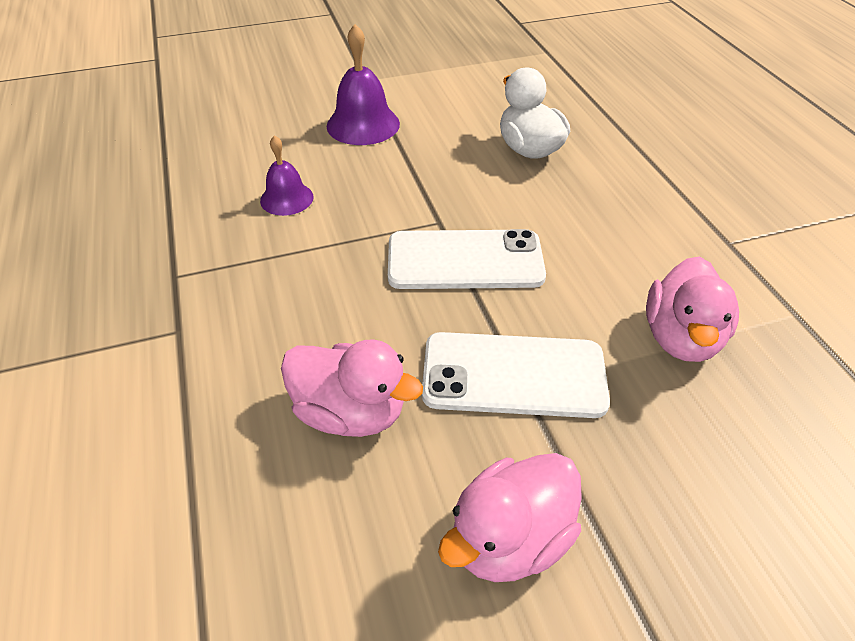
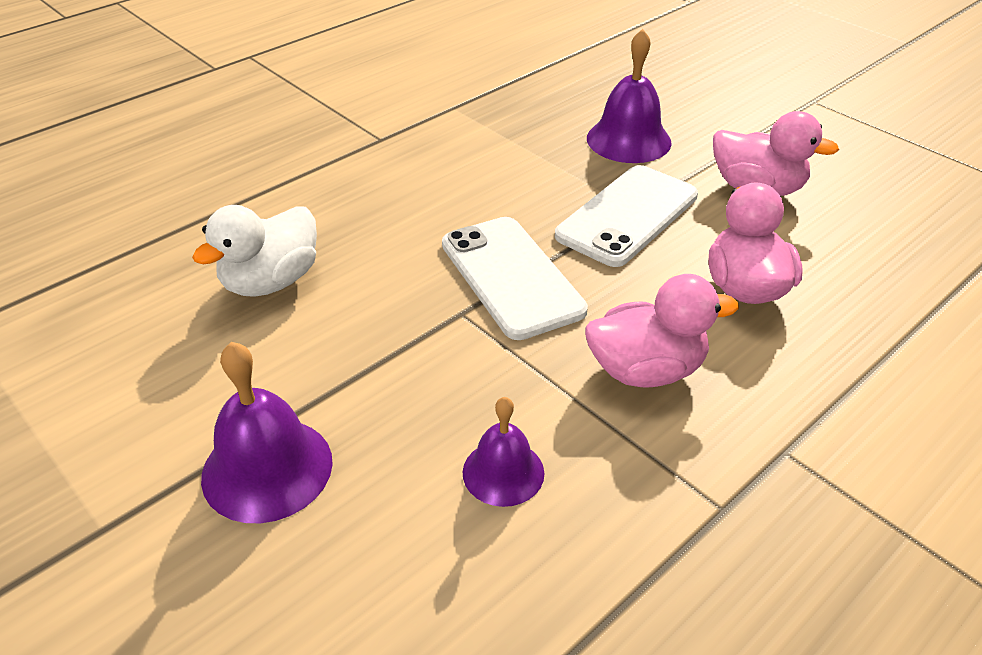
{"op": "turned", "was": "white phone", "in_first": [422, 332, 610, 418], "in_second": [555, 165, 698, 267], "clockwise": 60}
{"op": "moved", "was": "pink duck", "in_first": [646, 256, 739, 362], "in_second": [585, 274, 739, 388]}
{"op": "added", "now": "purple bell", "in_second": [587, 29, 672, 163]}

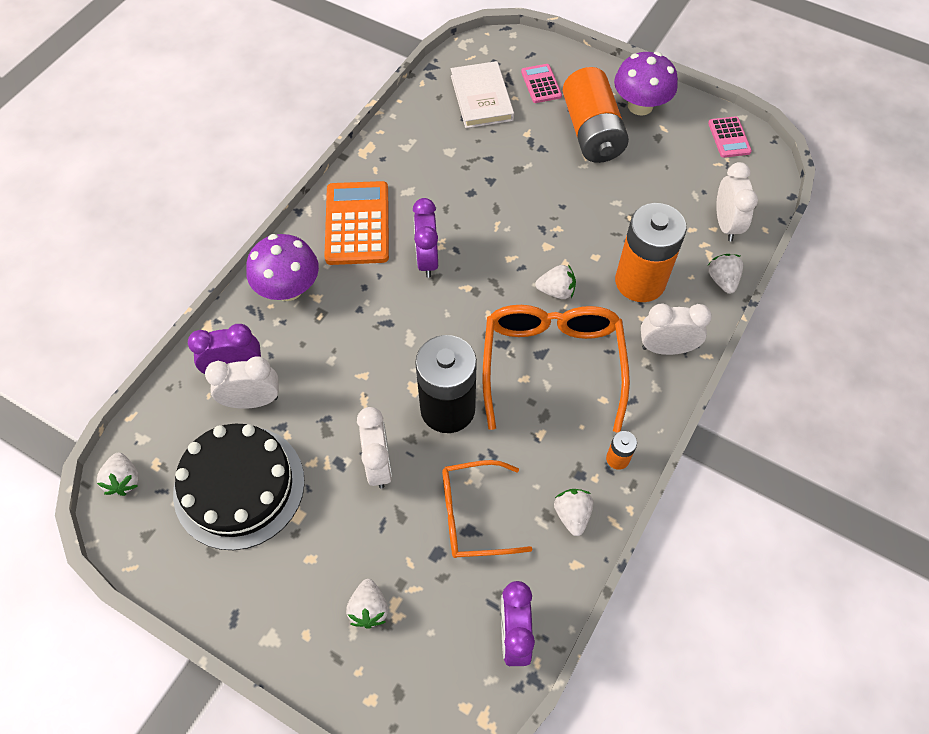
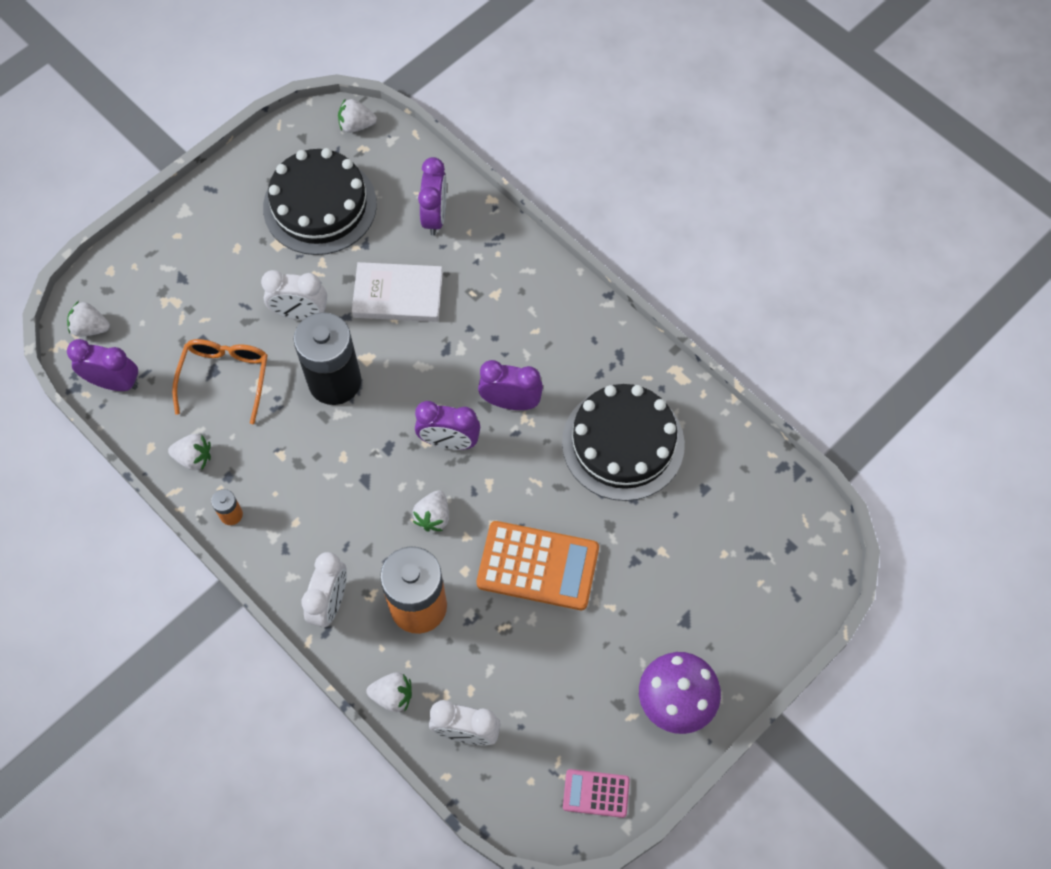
{"op": "removed", "was": "white bedside clock", "in_first": [205, 356, 279, 409]}
{"op": "removed", "was": "purple fungus", "in_first": [246, 234, 319, 301]}
{"op": "moved", "was": "orange-coloured calculator", "in_first": [324, 181, 389, 265], "in_second": [477, 521, 599, 610]}
{"op": "moved", "was": "white berry", "in_first": [346, 579, 388, 629], "in_second": [67, 301, 110, 337]}
{"op": "moved", "was": "white hardback", "in_first": [451, 61, 514, 128], "in_second": [352, 262, 443, 322]}
{"op": "removed", "was": "orange-coloured spectacles", "in_first": [482, 305, 630, 433]}
{"op": "removed", "was": "pink calculator", "in_first": [521, 64, 562, 103]}
{"op": "removed", "was": "orange-coloured battery", "in_first": [563, 67, 629, 163]}
{"op": "added", "now": "purple bedside clock", "in_second": [415, 401, 480, 450]}
{"op": "added", "now": "black cake", "in_second": [562, 384, 685, 501]}

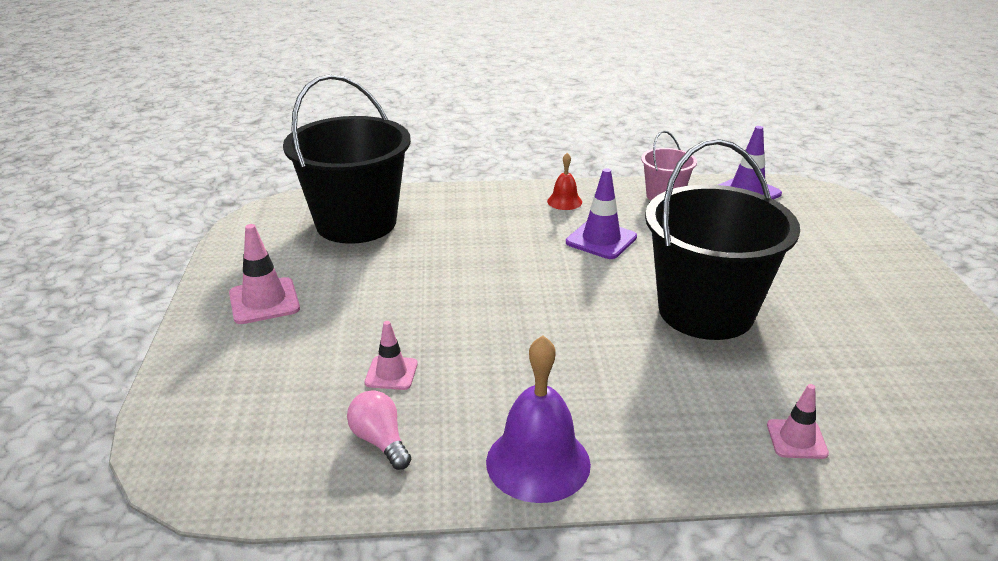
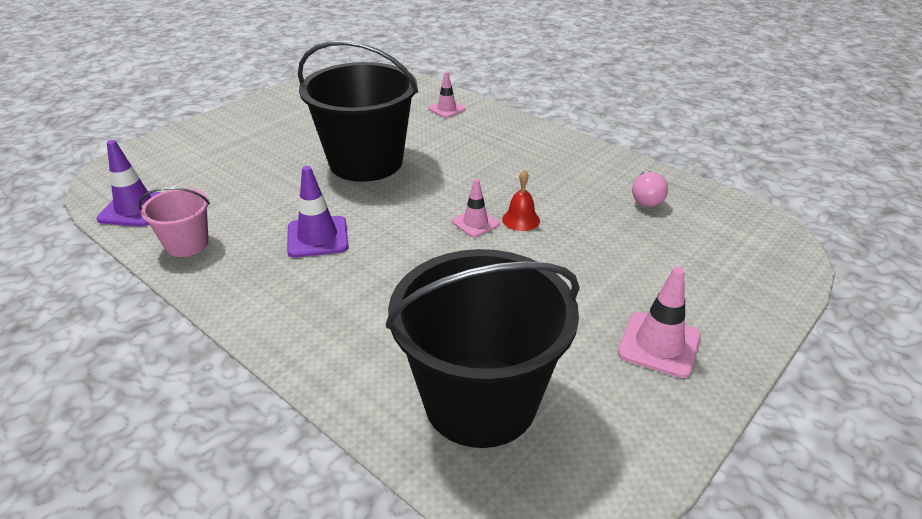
{"op": "moved", "was": "pink traffic cone", "in_first": [365, 321, 418, 390], "in_second": [452, 179, 500, 237]}
{"op": "removed", "was": "purple bell", "in_first": [486, 335, 591, 503]}
{"op": "moved", "was": "red bell", "in_first": [547, 153, 582, 210], "in_second": [502, 170, 540, 231]}

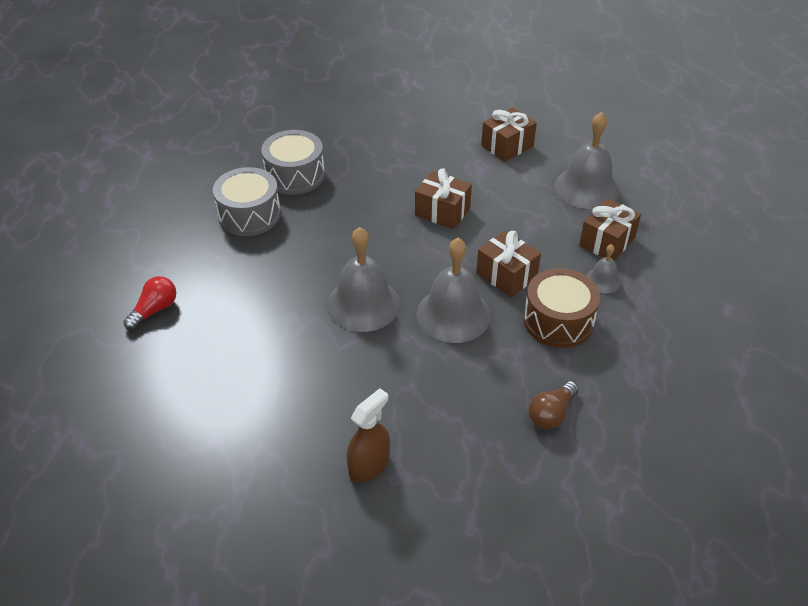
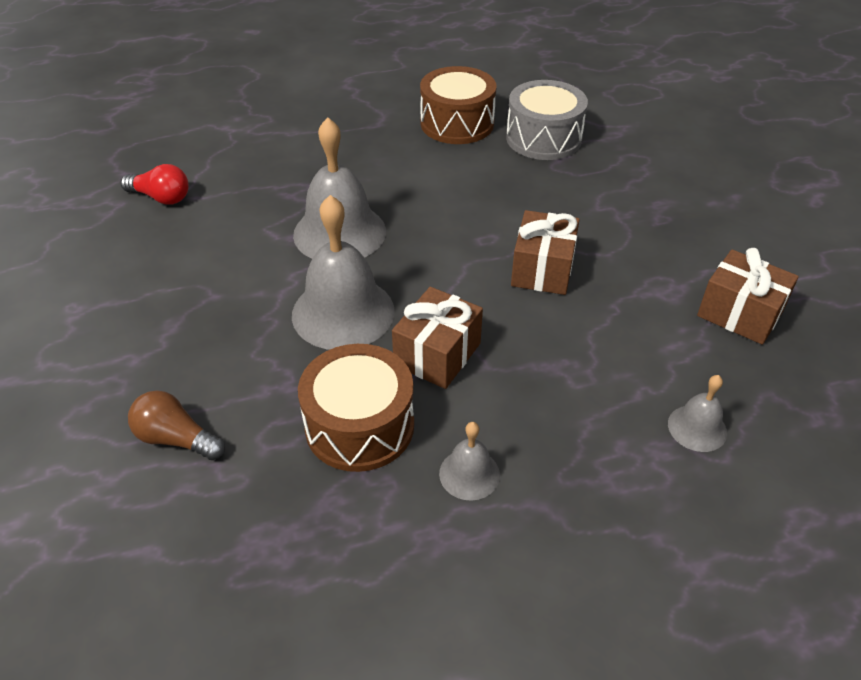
{"op": "moved", "was": "red light bulb", "in_first": [123, 276, 176, 330], "in_second": [121, 164, 189, 205]}
{"op": "recoloured", "was": "ash-grey drum", "now": "russet drum", "in_first": [213, 167, 281, 236], "in_second": [420, 66, 497, 144]}
{"op": "removed", "was": "russet spray bottle", "in_first": [347, 388, 390, 483]}
{"op": "resized", "was": "ash-grey bell", "in_first": [554, 112, 620, 209], "in_second": [668, 375, 727, 452], "ratio": 0.49}
{"op": "removed", "was": "russet wrapped gift", "in_first": [579, 198, 641, 260]}

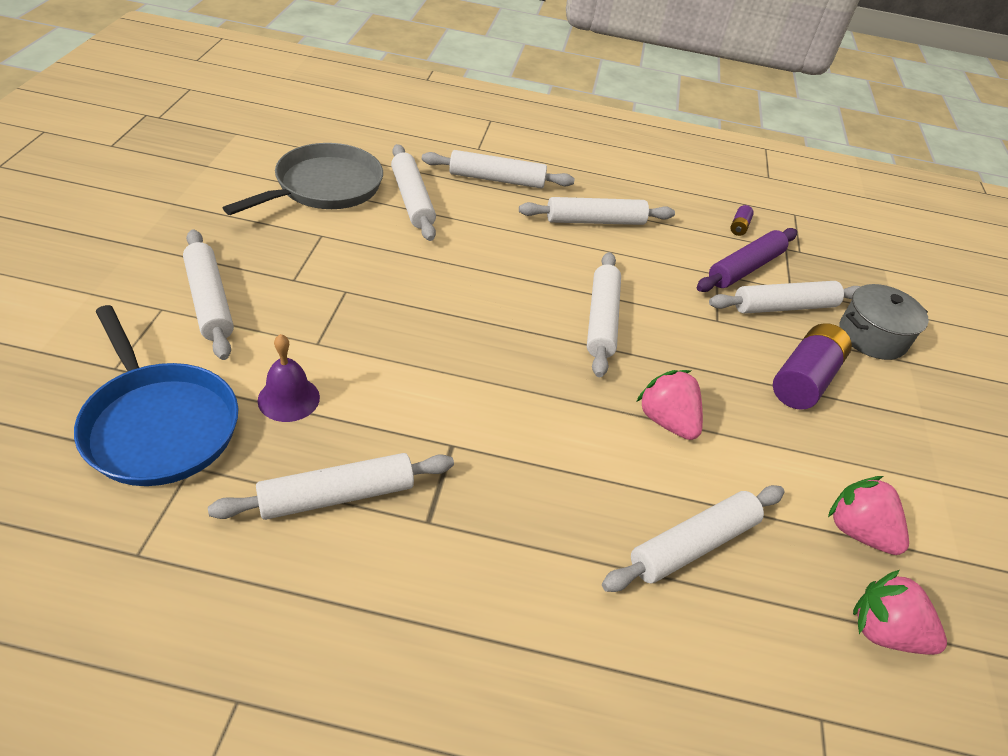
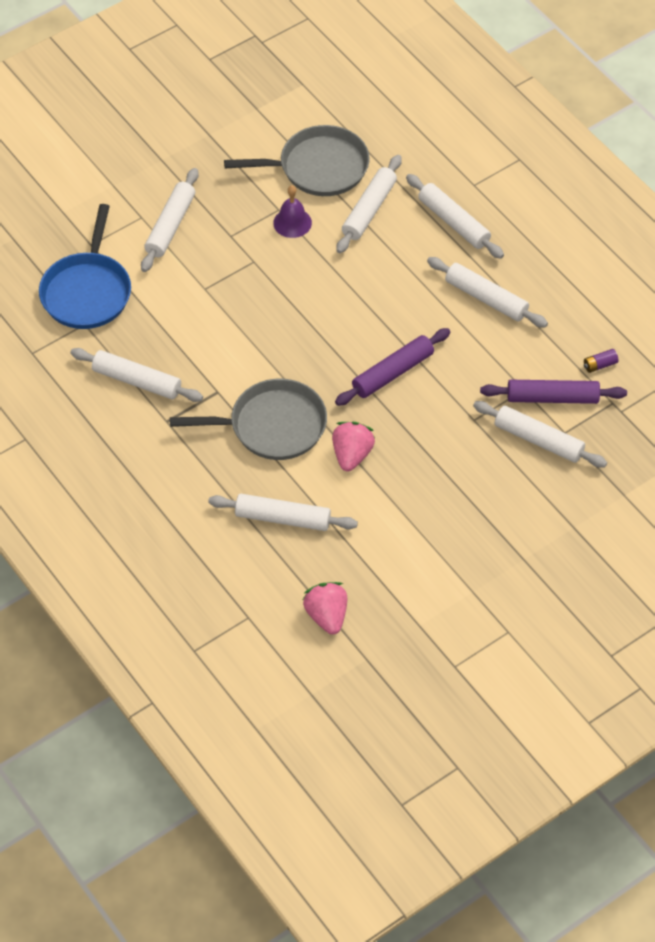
{"op": "moved", "was": "purple bell", "in_first": [258, 334, 320, 422], "in_second": [273, 185, 312, 238]}
{"op": "recoloured", "was": "white dough roller", "now": "purple dough roller", "in_first": [587, 252, 621, 377], "in_second": [335, 328, 450, 406]}
{"op": "removed", "was": "purple battery", "in_first": [773, 323, 852, 410]}
{"op": "removed", "was": "pink berry", "in_first": [828, 476, 909, 555]}
{"op": "removed", "was": "ash-grey pot", "in_first": [840, 284, 929, 360]}
{"op": "added", "now": "ash-grey frying pan", "in_second": [170, 379, 327, 460]}

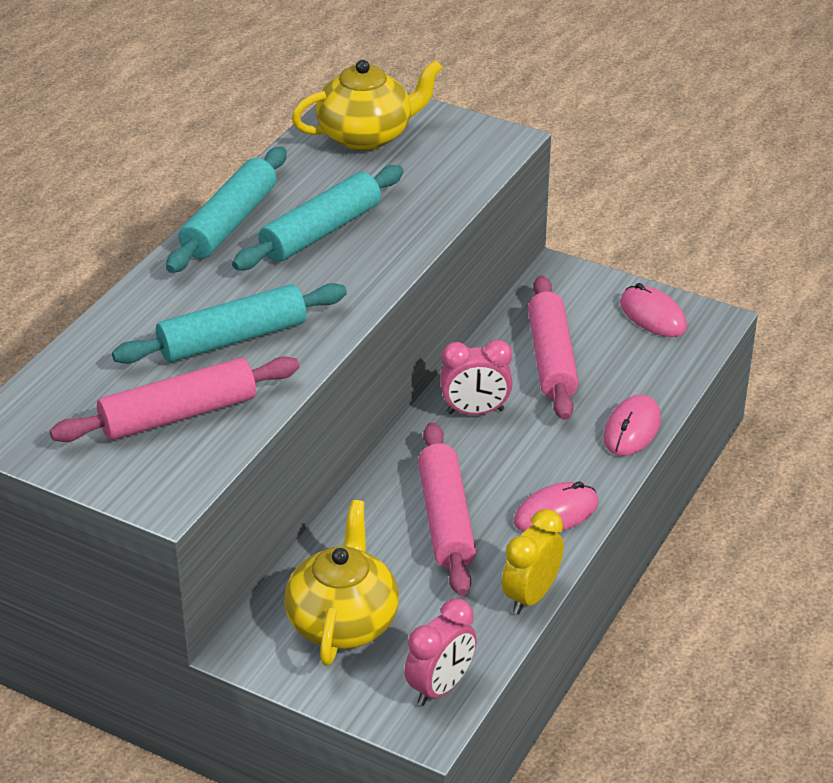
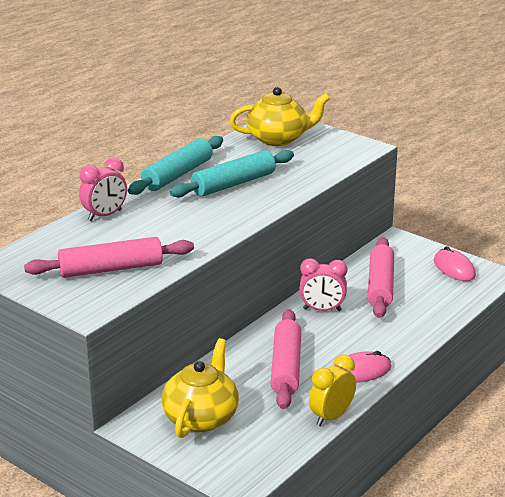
{"op": "removed", "was": "turquoise dough roller", "in_first": [112, 283, 347, 364]}
{"op": "moved", "was": "pink bedside clock", "in_first": [404, 598, 477, 706], "in_second": [79, 157, 127, 221]}
{"op": "removed", "was": "pink computer mouse", "in_first": [603, 395, 661, 456]}

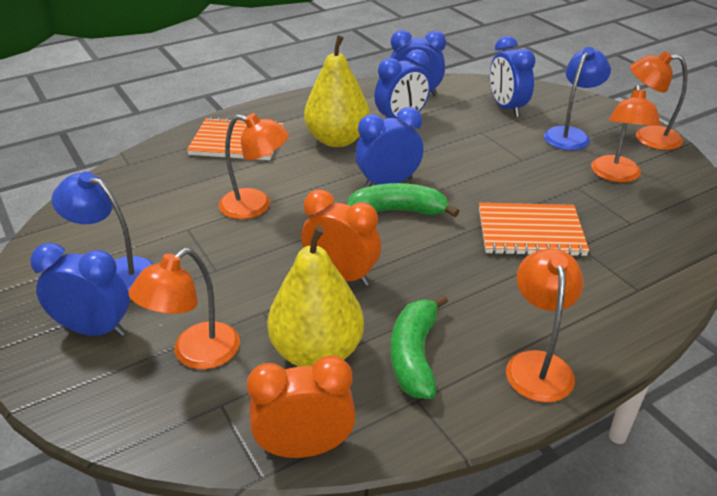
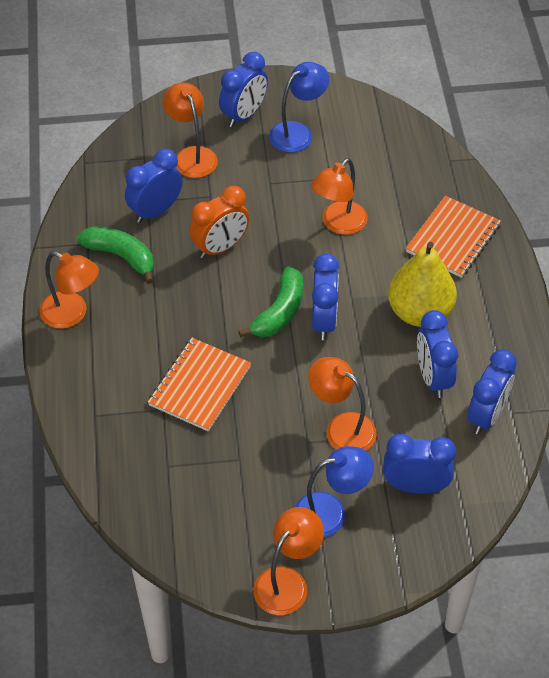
{"op": "removed", "was": "orange-coloured bedside clock", "in_first": [247, 355, 356, 458]}
{"op": "replaced", "was": "yellow toy pear", "now": "cobalt bedside clock", "in_first": [267, 226, 364, 367], "in_second": [125, 149, 182, 223]}
{"op": "turned", "was": "cobalt lamp", "in_first": [544, 47, 611, 150], "in_second": [295, 446, 374, 537], "clockwise": -75}
{"op": "moved", "was": "orange-coloured lamp", "in_first": [591, 84, 661, 182], "in_second": [308, 357, 377, 451]}

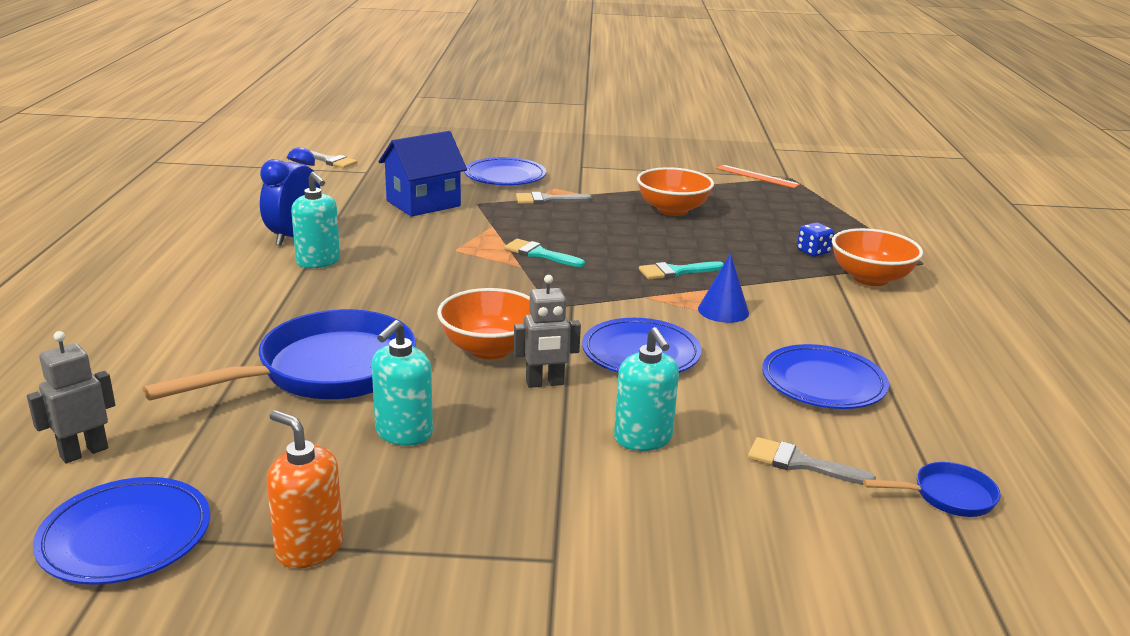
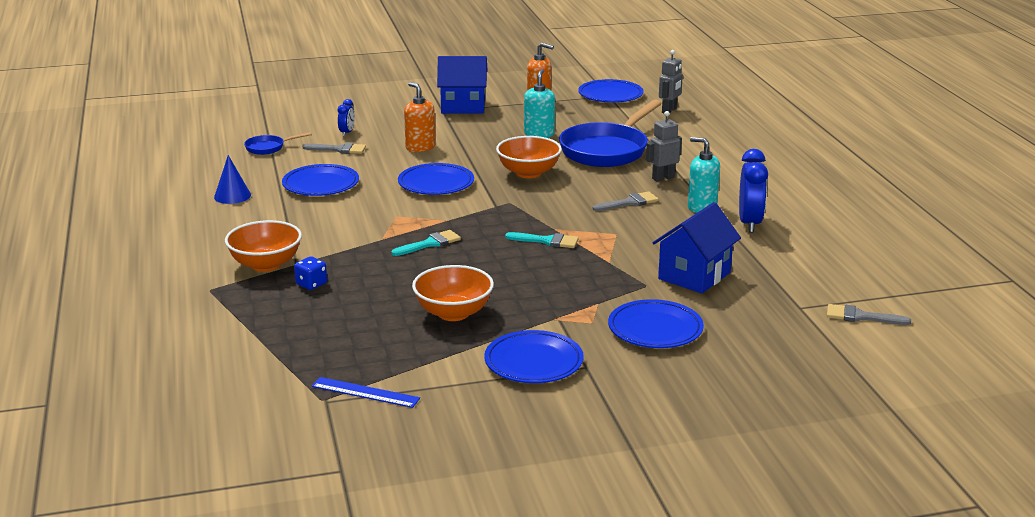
{"op": "moved", "was": "ash-grey toy robot", "in_first": [514, 275, 581, 388], "in_second": [646, 111, 682, 182]}
{"op": "moved", "was": "ash-grey paint brush", "in_first": [516, 192, 592, 204], "in_second": [593, 191, 659, 211]}
{"op": "recoloured", "was": "turquoise soap pump", "now": "orange-coloured soap pump", "in_first": [614, 327, 679, 451], "in_second": [404, 82, 436, 152]}
{"op": "moved", "was": "cobalt solid cone", "in_first": [698, 254, 749, 323], "in_second": [214, 155, 251, 204]}
{"op": "recoloured", "was": "orange-coloured straightedge", "now": "cobalt straightedge", "in_first": [716, 165, 800, 188], "in_second": [312, 377, 420, 408]}
{"op": "added", "now": "cobalt bedside clock", "in_second": [338, 99, 355, 136]}
{"op": "added", "now": "cobalt house", "in_second": [437, 56, 488, 114]}
{"op": "added", "now": "cobalt dinner plate", "in_second": [484, 330, 584, 383]}

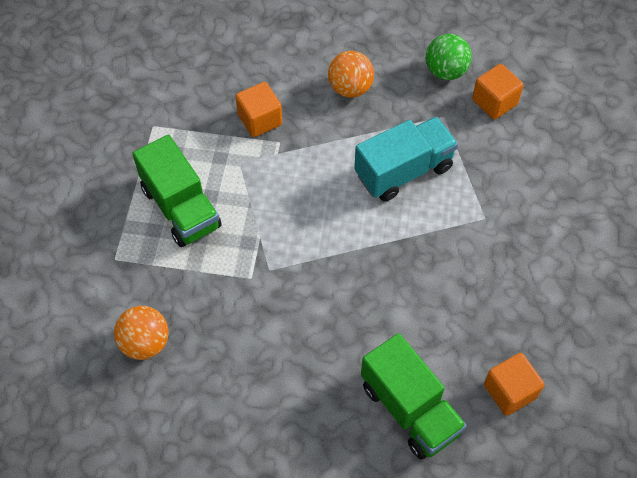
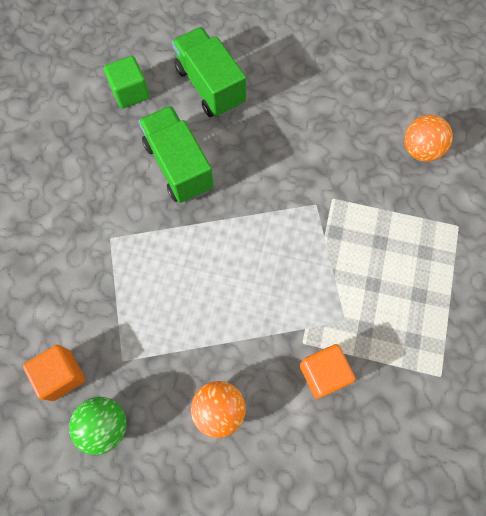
{"op": "moved", "was": "green truck", "in_first": [132, 135, 222, 247], "in_second": [139, 106, 214, 203]}
{"op": "removed", "was": "turquoise truck", "in_first": [354, 117, 458, 202]}
{"op": "recoloured", "was": "orange-coloured cube", "now": "green cube", "in_first": [484, 353, 545, 416], "in_second": [104, 56, 150, 109]}

